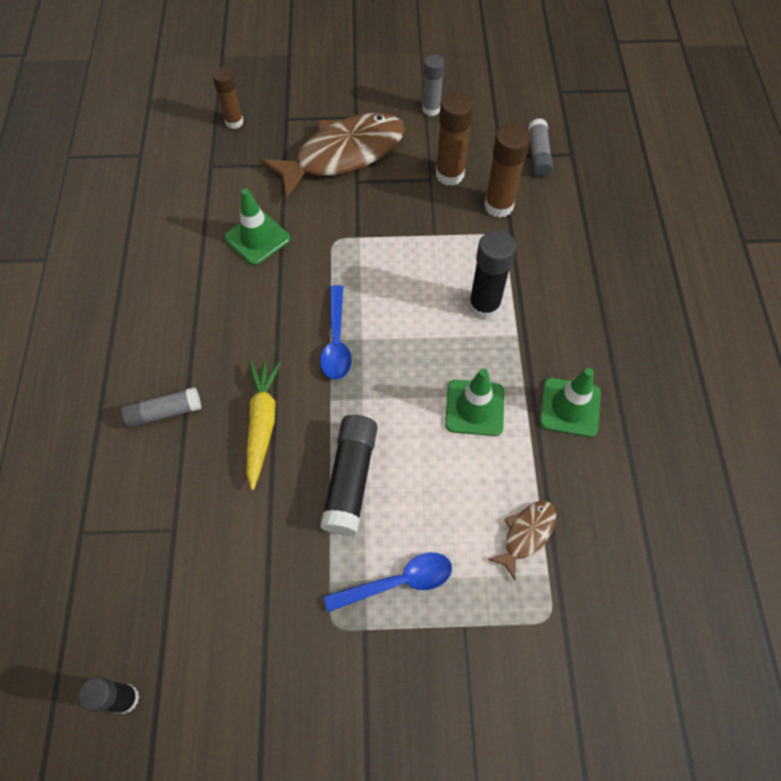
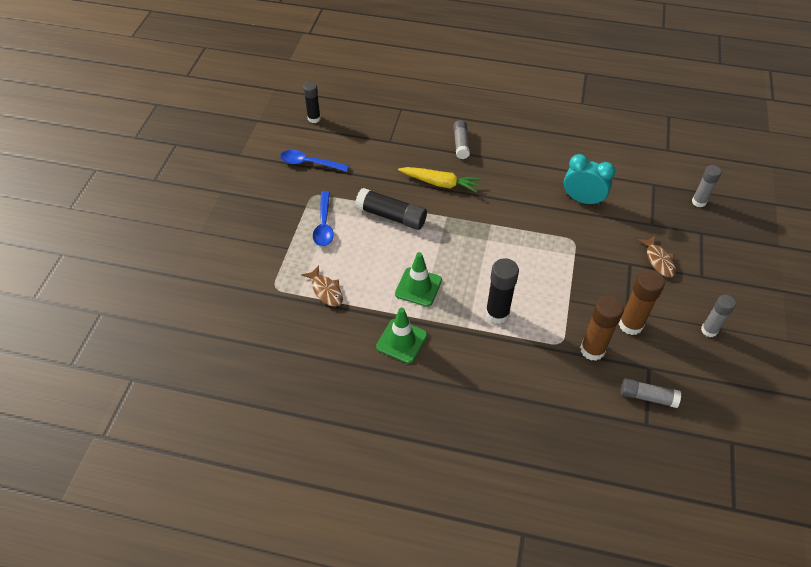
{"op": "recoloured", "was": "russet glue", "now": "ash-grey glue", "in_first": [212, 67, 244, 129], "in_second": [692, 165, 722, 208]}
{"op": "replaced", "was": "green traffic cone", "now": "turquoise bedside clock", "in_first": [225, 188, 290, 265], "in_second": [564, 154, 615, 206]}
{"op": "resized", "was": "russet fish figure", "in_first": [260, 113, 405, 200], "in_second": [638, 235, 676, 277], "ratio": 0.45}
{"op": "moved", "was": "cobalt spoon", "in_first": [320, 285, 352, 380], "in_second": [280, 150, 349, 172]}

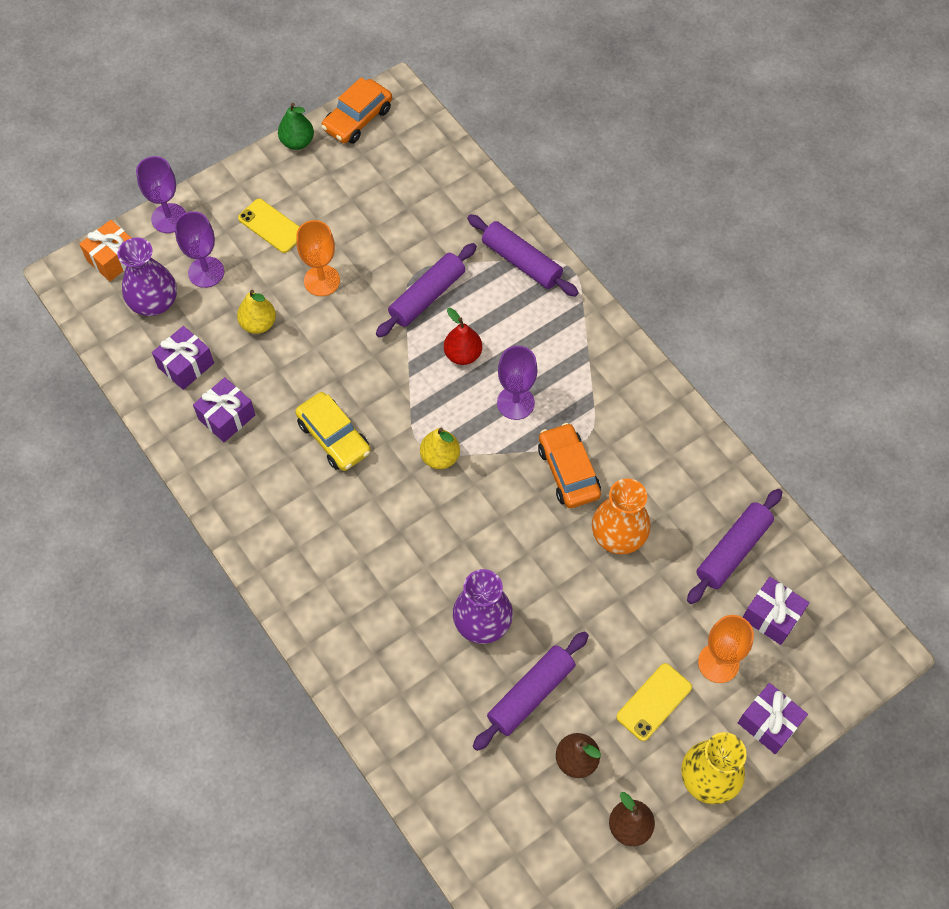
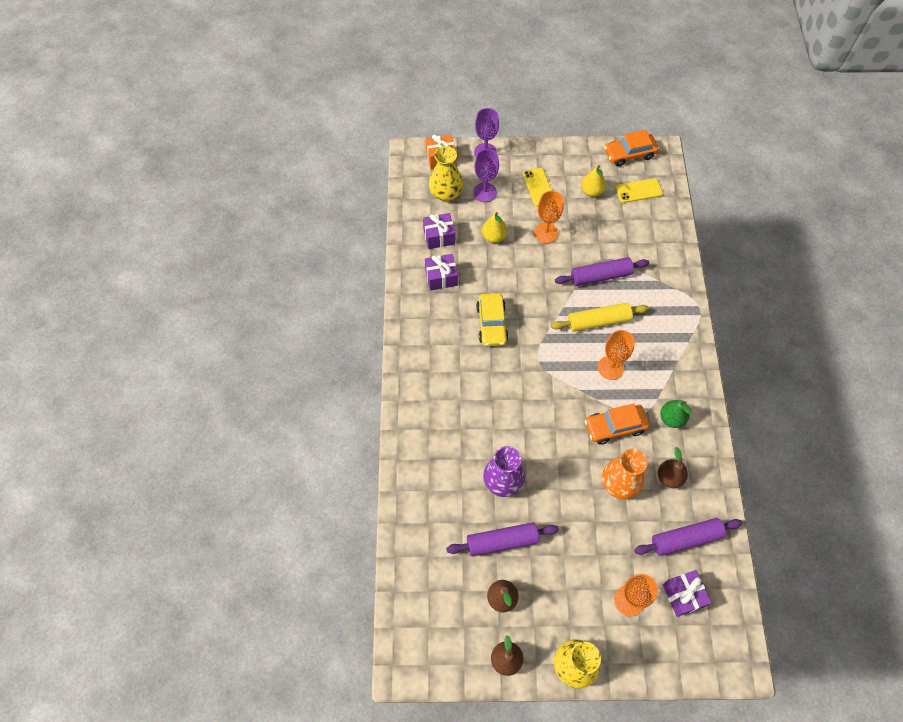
{"op": "recoloured", "was": "purple flower vase", "now": "yellow flower vase", "in_first": [117, 238, 177, 316], "in_second": [429, 146, 463, 201]}
{"op": "moved", "was": "green toy pear", "in_first": [278, 103, 314, 150], "in_second": [660, 400, 691, 428]}
{"op": "moved", "was": "yellow toy pear", "in_first": [420, 428, 460, 469], "in_second": [581, 165, 606, 197]}
{"op": "replaced", "was": "red toy pear", "now": "yellow dough roller", "in_first": [444, 308, 482, 365], "in_second": [551, 303, 649, 332]}
{"op": "removed", "was": "purple dough roller", "in_first": [467, 214, 579, 297]}
{"op": "recoloured", "was": "purple wine glass", "now": "orange-coloured wine glass", "in_first": [497, 346, 538, 420], "in_second": [598, 330, 635, 380]}
{"op": "turned", "was": "orange-coloured automobile", "in_first": [538, 423, 601, 508], "in_second": [585, 403, 649, 444], "clockwise": -120}
{"op": "moved", "was": "yellow phone", "in_first": [616, 663, 692, 741], "in_second": [615, 178, 663, 203]}
{"op": "removed", "was": "purple wrapped gift", "in_first": [738, 683, 808, 754]}
{"op": "added", "now": "russet toy pear", "in_second": [658, 447, 688, 488]}

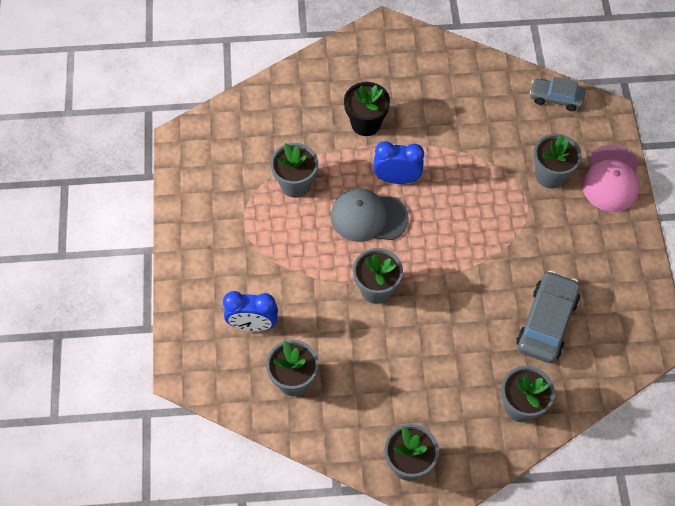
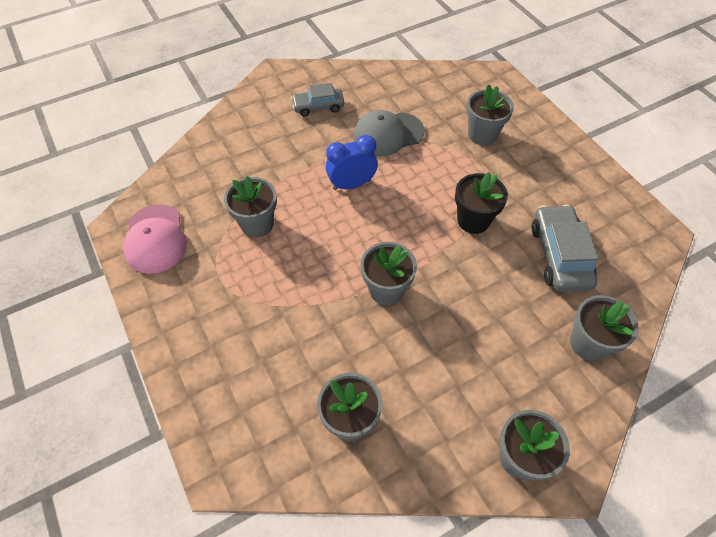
{"op": "removed", "was": "cobalt bedside clock", "in_first": [223, 291, 278, 331]}
{"op": "moved", "was": "ash-grey cap", "in_first": [331, 188, 409, 242], "in_second": [353, 110, 424, 156]}
{"op": "moved", "was": "black flower pot", "in_first": [344, 82, 390, 136], "in_second": [455, 172, 508, 234]}
{"op": "moved", "was": "ash-grey automobile", "in_first": [530, 77, 586, 111], "in_second": [291, 83, 344, 116]}
{"op": "moved", "was": "pink cap", "in_first": [582, 145, 640, 212], "in_second": [123, 204, 187, 274]}

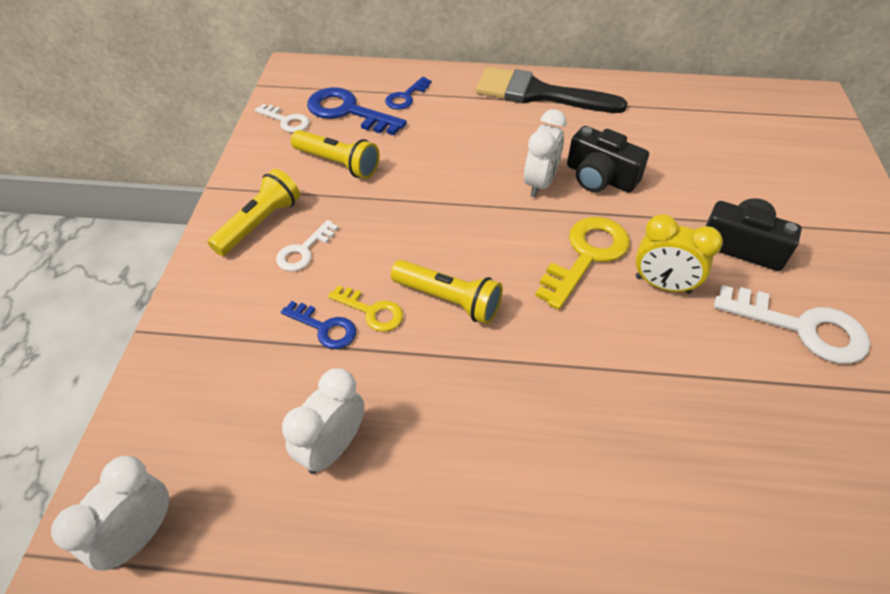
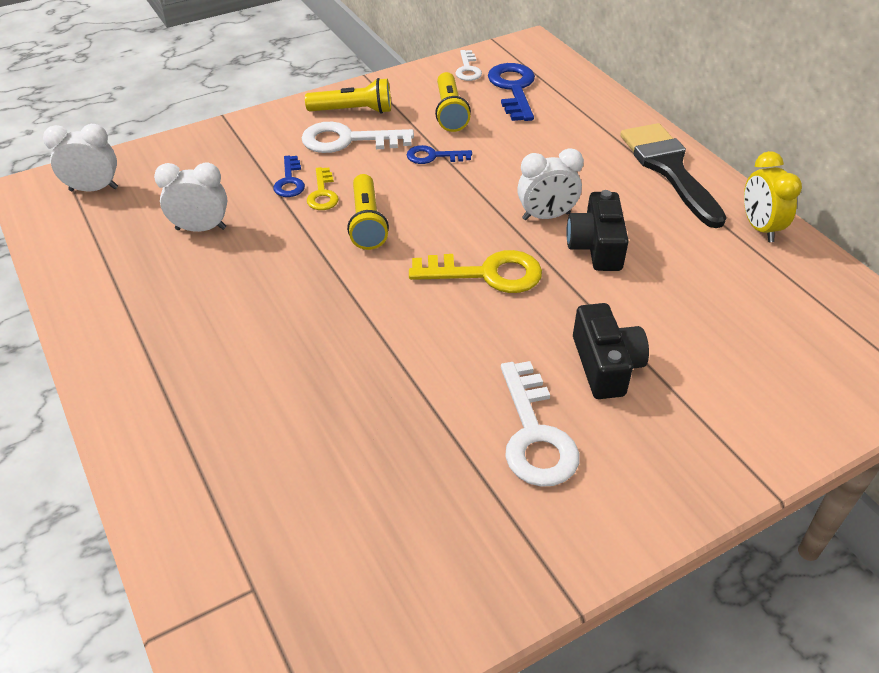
{"op": "resized", "was": "white latchkey", "in_first": [276, 220, 338, 271], "in_second": [302, 122, 414, 153], "ratio": 1.75}
{"op": "moved", "was": "cobalt latchkey", "in_first": [385, 77, 432, 110], "in_second": [407, 145, 472, 164]}
{"op": "moved", "was": "yellow bedside clock", "in_first": [635, 214, 723, 294], "in_second": [744, 151, 802, 242]}

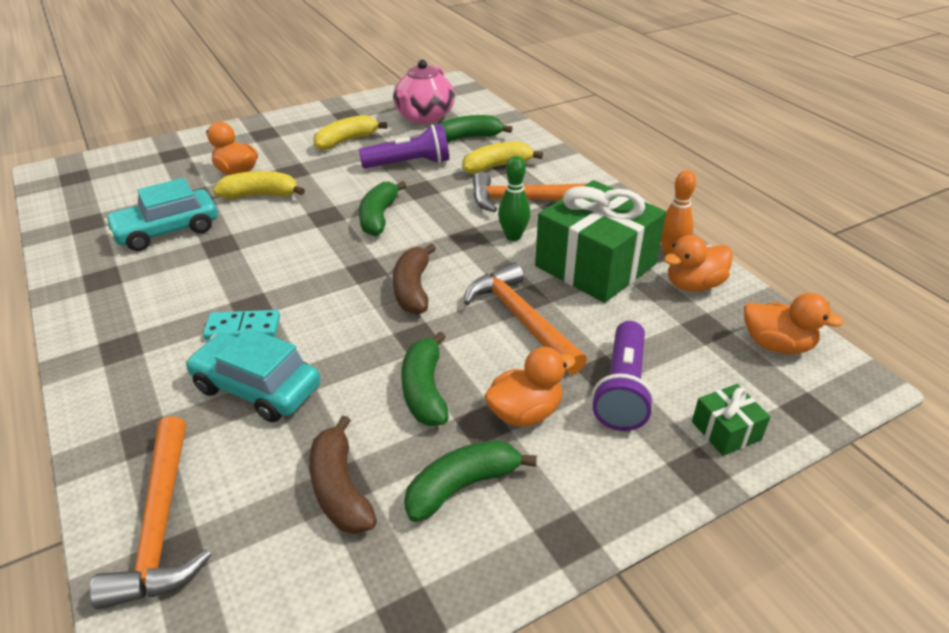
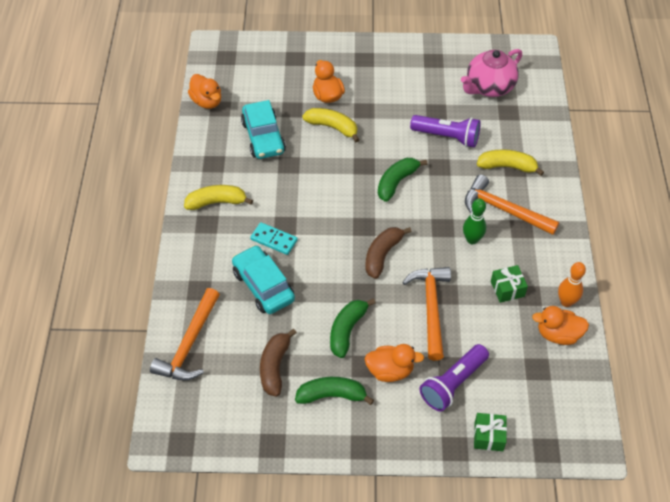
{"op": "turned", "was": "turquoise automobile", "in_first": [104, 178, 218, 251], "in_second": [241, 100, 286, 159], "clockwise": -105}
{"op": "moved", "was": "yellow toy banana", "in_first": [313, 115, 387, 150], "in_second": [184, 185, 253, 210]}
{"op": "removed", "was": "green toy banana", "in_first": [439, 115, 513, 142]}
{"op": "resized", "was": "green wrapped gift", "in_first": [535, 180, 666, 303], "in_second": [491, 265, 528, 303], "ratio": 0.43}
{"op": "moved", "was": "orange-coloured duck", "in_first": [744, 293, 844, 354], "in_second": [188, 74, 221, 109]}

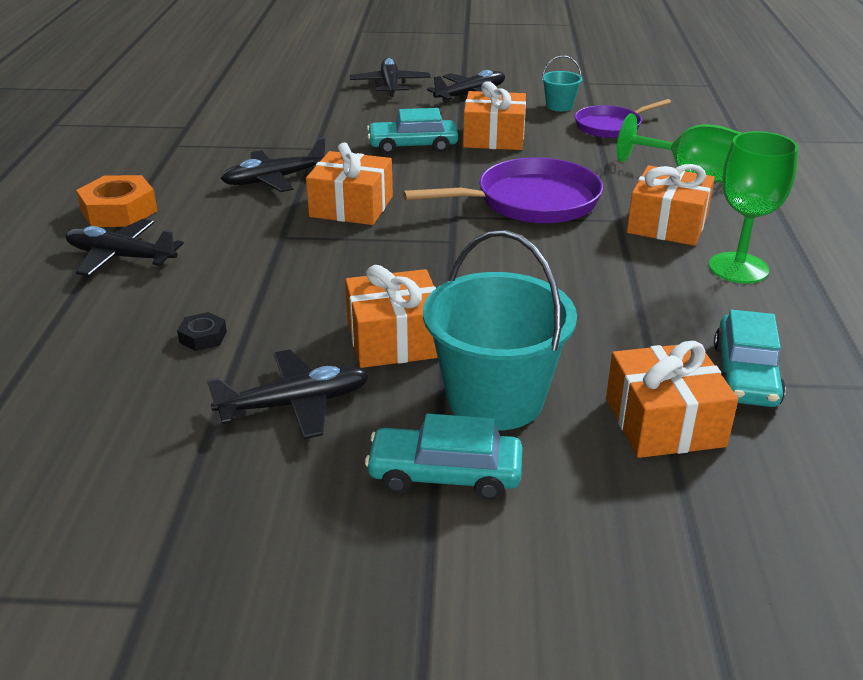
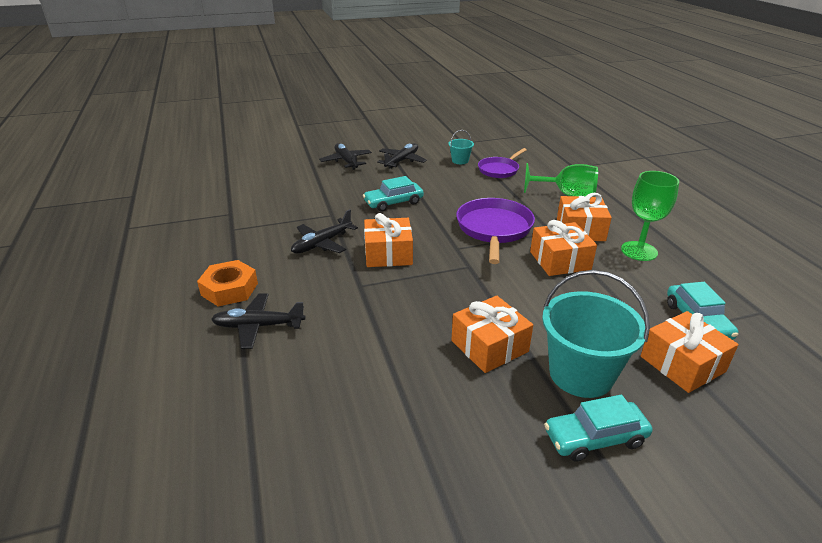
{"op": "removed", "was": "black hexagon nut", "in_first": [177, 312, 227, 351]}
{"op": "removed", "was": "black aeroplane", "in_first": [207, 350, 369, 439]}
{"op": "turned", "was": "purple frying pan", "in_first": [403, 157, 603, 224], "in_second": [456, 198, 535, 264], "clockwise": -45}
{"op": "moved", "was": "orange-coloured wrapped gift", "in_first": [463, 81, 526, 150], "in_second": [530, 220, 597, 276]}

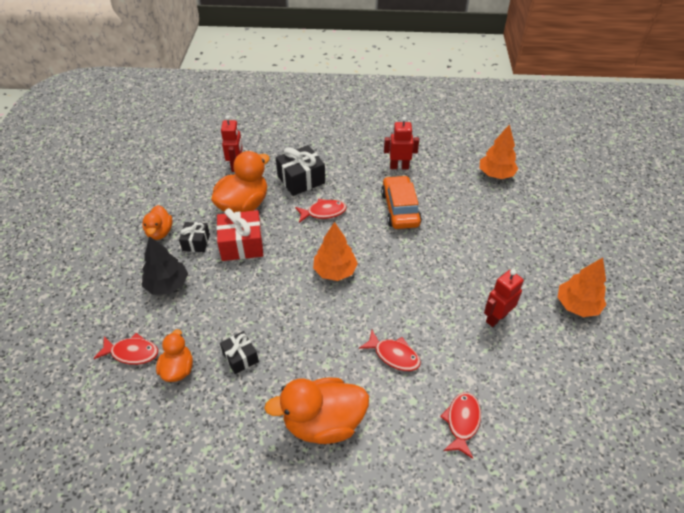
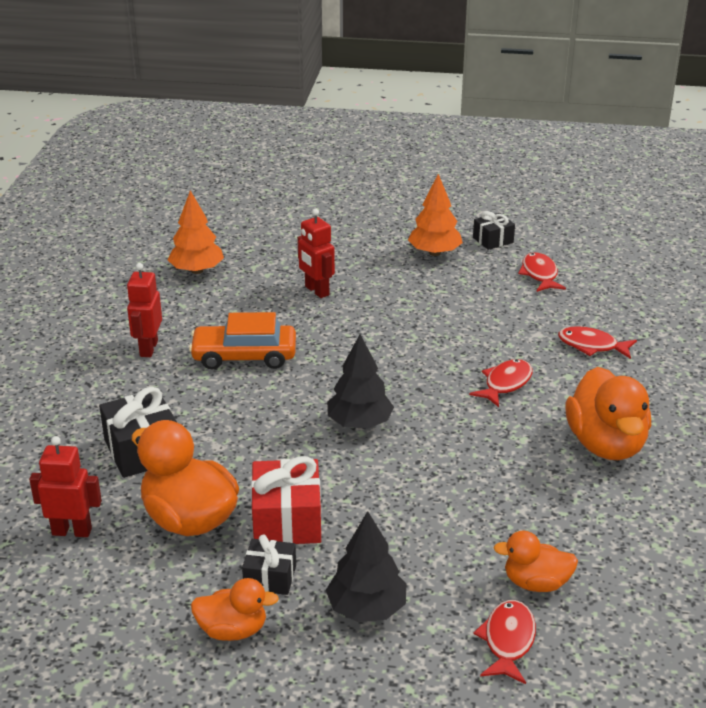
{"op": "moved", "was": "black wrapped gift", "in_first": [220, 331, 259, 374], "in_second": [473, 211, 515, 250]}
{"op": "moved", "was": "red fish figure", "in_first": [295, 199, 347, 223], "in_second": [518, 252, 566, 292]}
{"op": "recoloured", "was": "orange-coloured toy tree", "now": "black toy tree", "in_first": [313, 222, 358, 281], "in_second": [327, 334, 394, 429]}
{"op": "moved", "was": "red toy robot", "in_first": [484, 269, 524, 327], "in_second": [297, 209, 335, 298]}

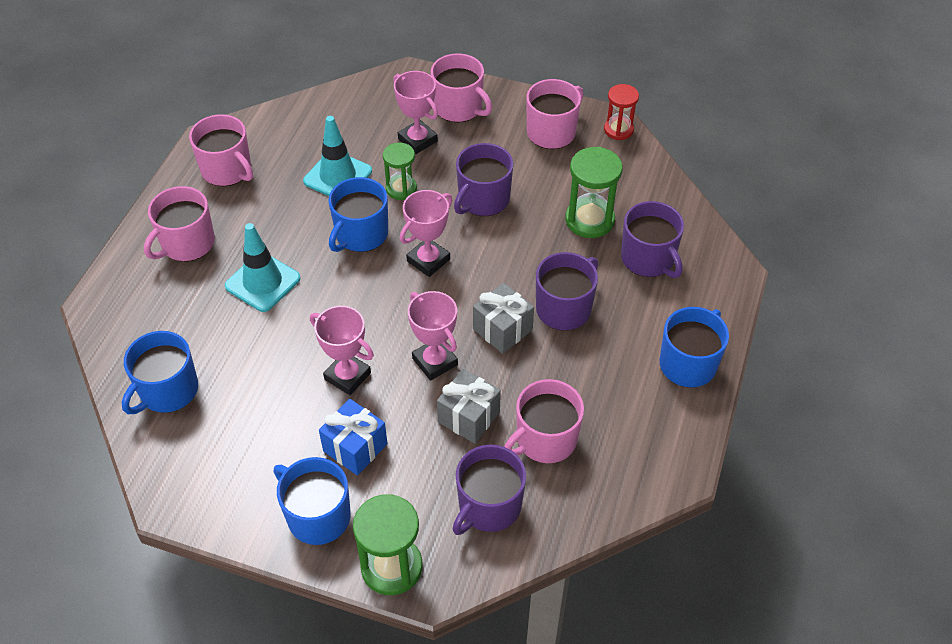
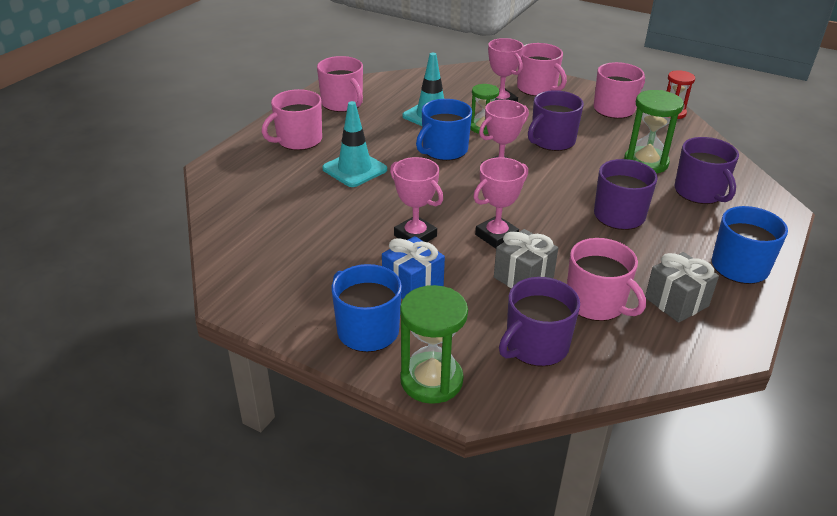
{"op": "removed", "was": "cobalt tea mug", "in_first": [122, 331, 198, 414]}
{"op": "turned", "was": "pink trophy", "in_first": [408, 291, 458, 381], "in_second": [473, 157, 528, 249], "clockwise": 75}
{"op": "moved", "was": "ash-grey wrapped gift", "in_first": [473, 283, 534, 354], "in_second": [645, 252, 719, 323]}
{"op": "turned", "was": "pink tea mug", "in_first": [504, 379, 584, 463], "in_second": [567, 238, 646, 321], "clockwise": -105}

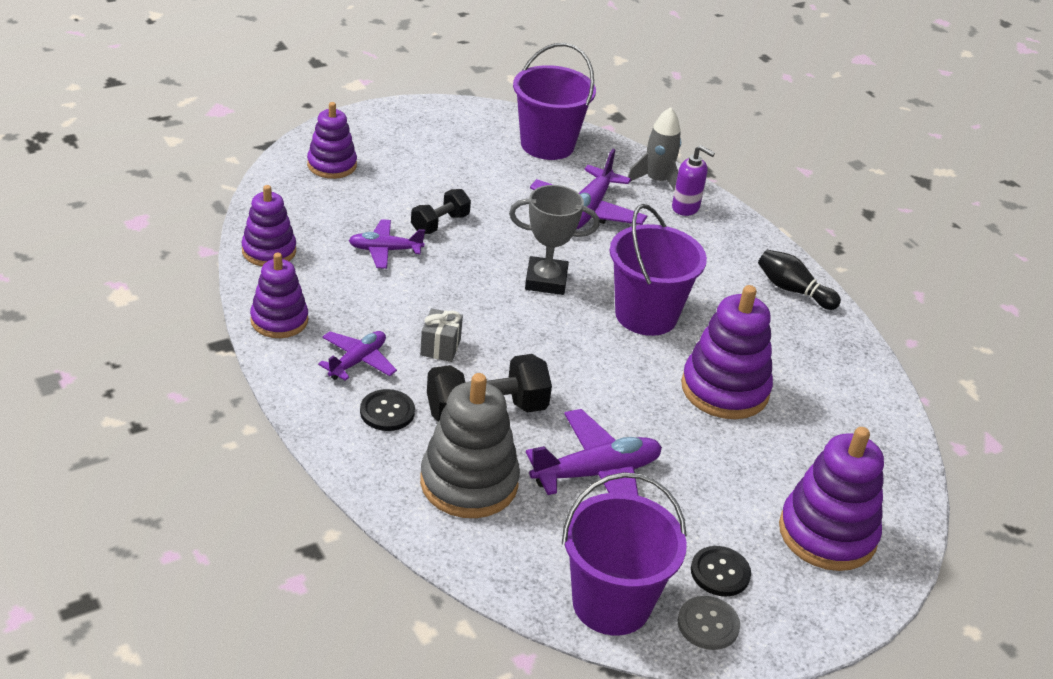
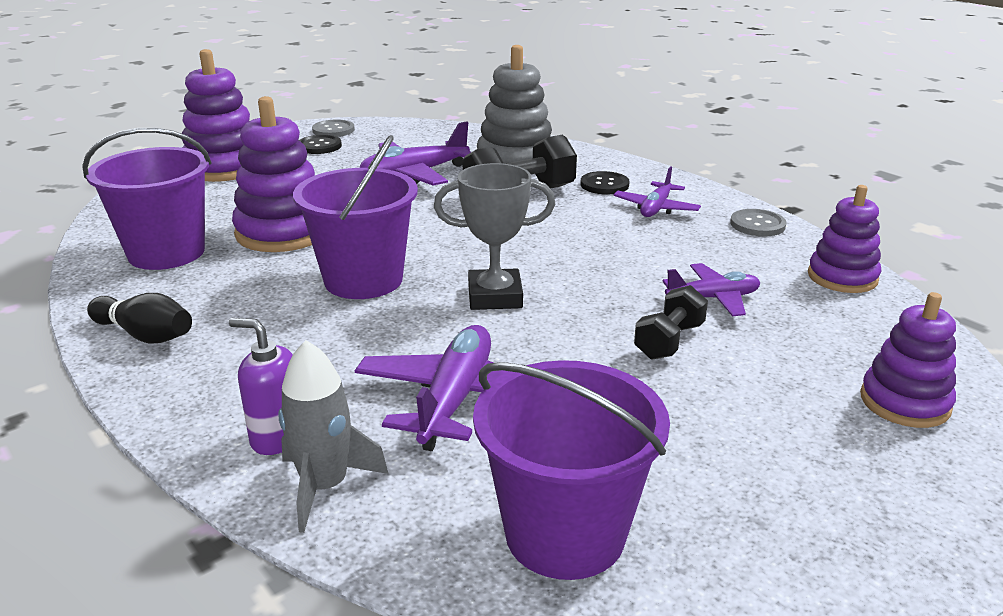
{"op": "replaced", "was": "purple ring stacker", "now": "ash-grey button", "in_first": [250, 253, 308, 338], "in_second": [730, 209, 787, 236]}
{"op": "removed", "was": "ash-grey wrapped gift", "in_first": [420, 308, 463, 362]}
{"op": "moved", "was": "purple sand bucket", "in_first": [562, 472, 687, 635], "in_second": [82, 128, 212, 270]}

